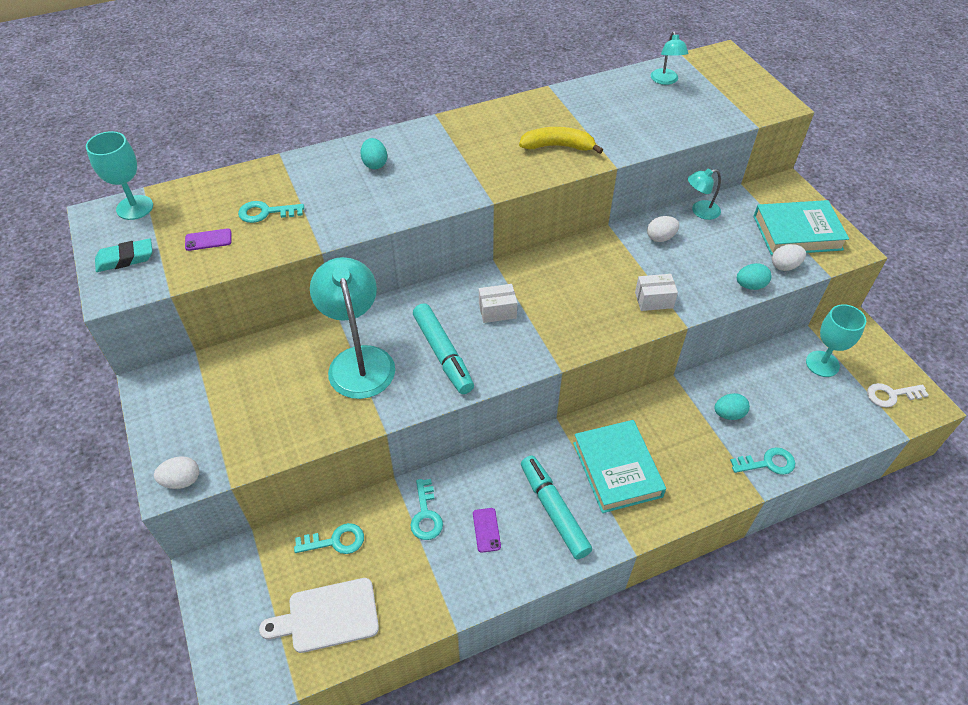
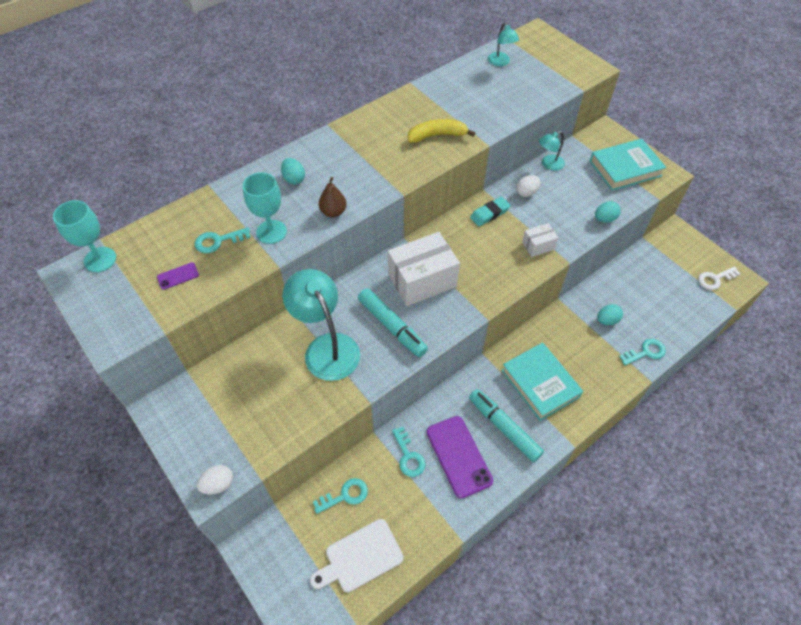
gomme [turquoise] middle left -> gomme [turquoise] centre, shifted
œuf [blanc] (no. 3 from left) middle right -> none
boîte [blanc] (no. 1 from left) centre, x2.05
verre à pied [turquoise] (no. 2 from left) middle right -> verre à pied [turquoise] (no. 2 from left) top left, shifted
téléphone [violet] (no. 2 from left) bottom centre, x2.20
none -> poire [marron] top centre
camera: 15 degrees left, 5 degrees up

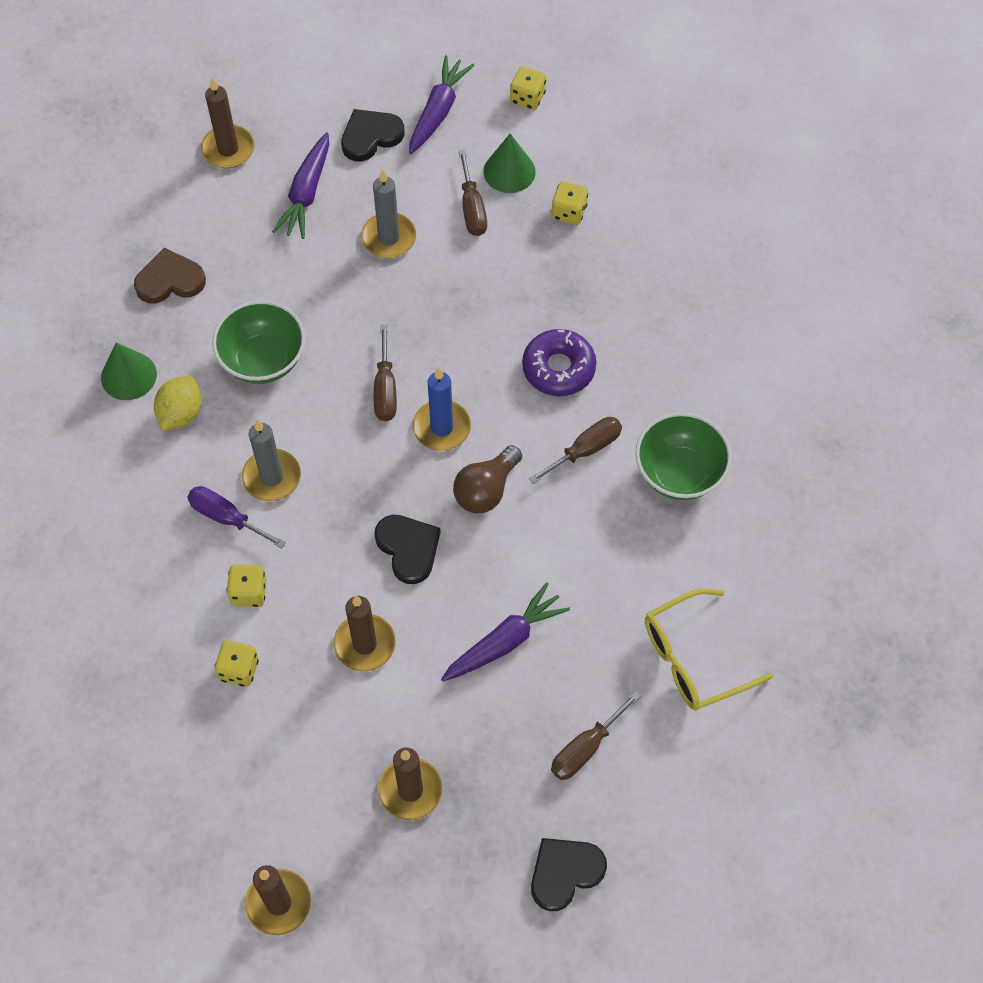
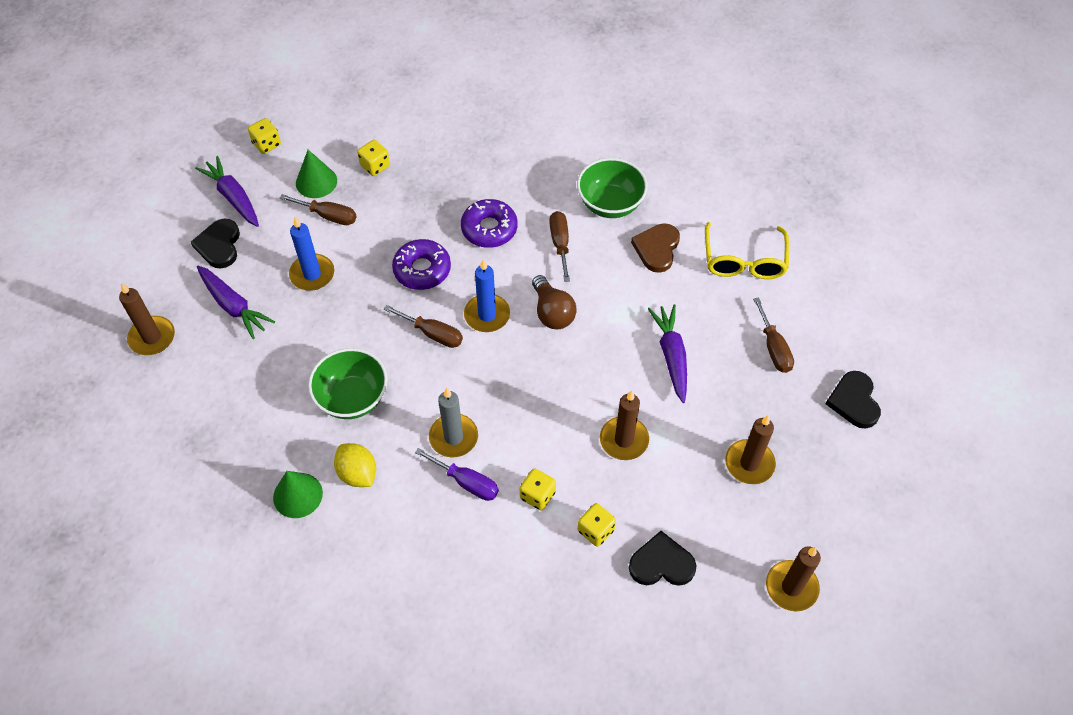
bougie [gris] (no. 2 from left) top centre -> bougie [bleu] (no. 1 from left) middle left
cœur [marron] top left -> cœur [marron] centre, shifted
tournevis [violet] middle left -> tournevis [violet] centre, 120 degrees counterclockwise
cœur [noir] (no. 2 from left) centre -> cœur [noir] (no. 2 from left) bottom centre, shifted
none -> beignet [violet] (no. 1 from left) centre
camera: 60 degrees left, 5 degrees down

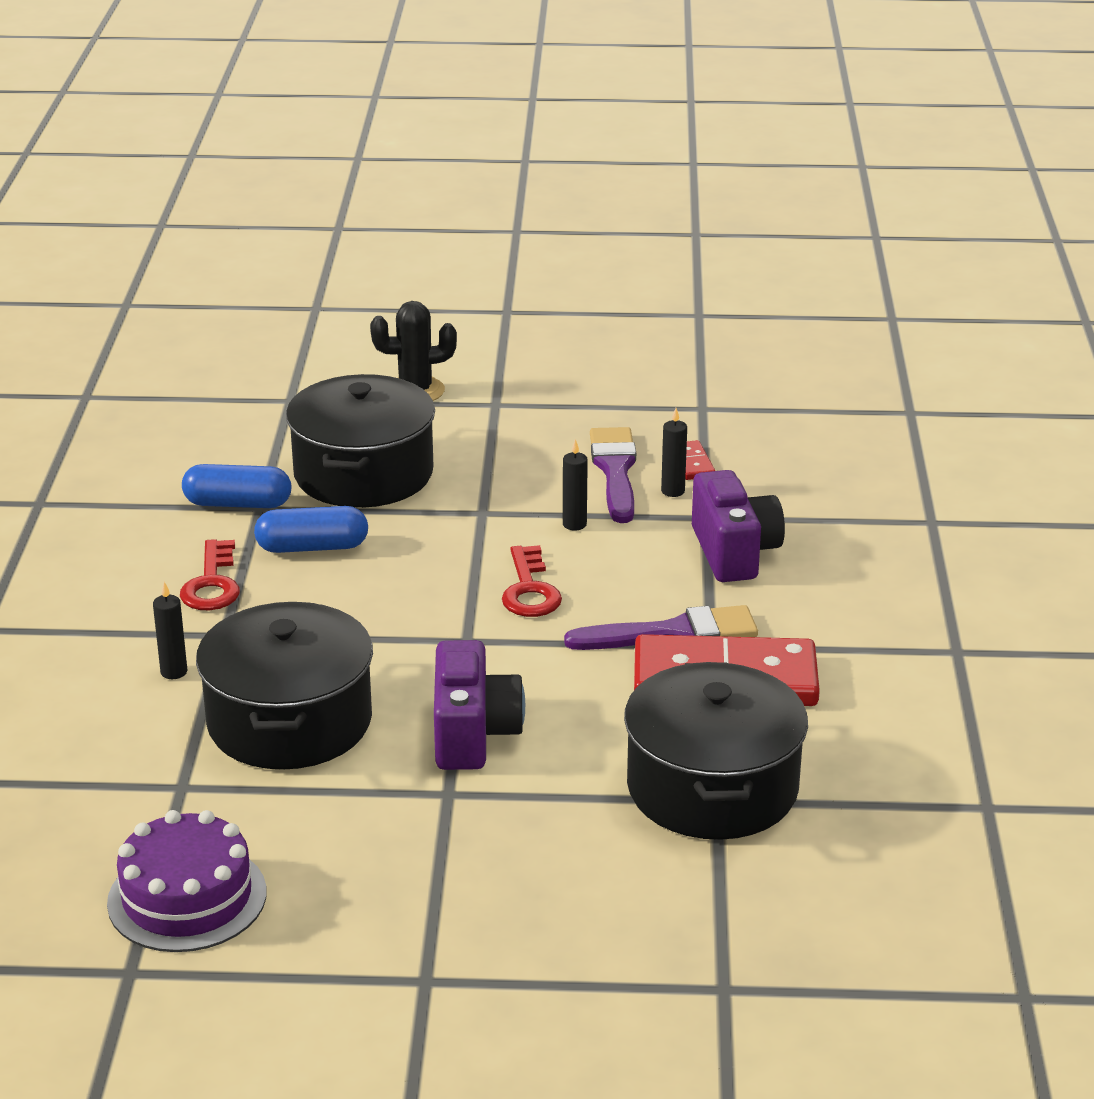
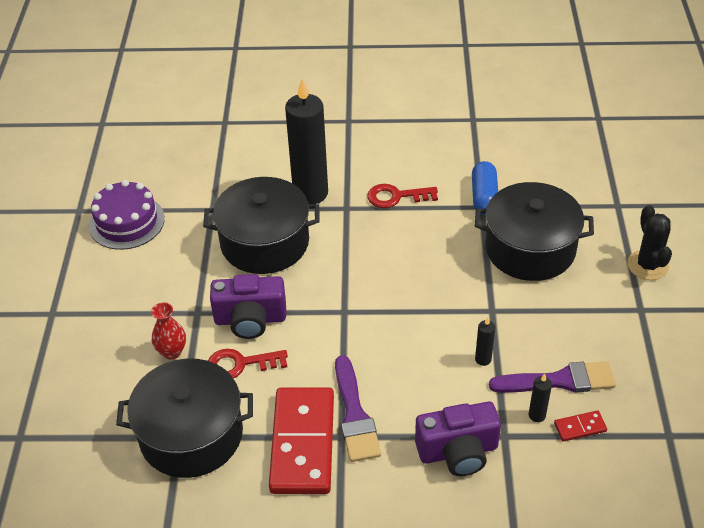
gélule [bleu] (no. 2 from left) middle left -> none
clé [rouge] (no. 2 from left in the first image) centre -> clé [rouge] (no. 1 from left) bottom centre, shifted
bougie [noir] (no. 1 from left) middle left -> bougie [noir] (no. 1 from left) top centre, x2.48
none -> vase [rouge] middle left
camera: 90 degrees right, 15 degrees up

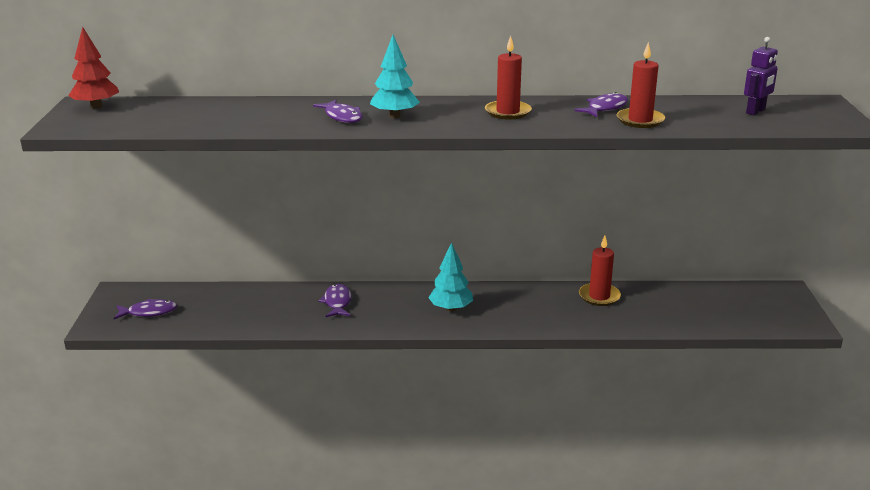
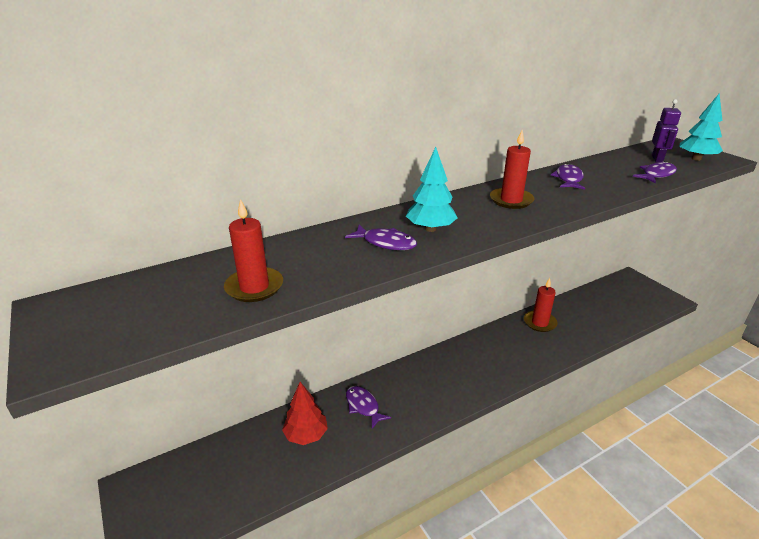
arbre [rouge] top left -> arbre [rouge] bottom centre, shifted
bougie [rouge] (no. 3 from left in the first image) top right -> bougie [rouge] (no. 1 from left) centre, shifted
arbre [turquoise] (no. 2 from left) centre -> arbre [turquoise] (no. 2 from left) top right, shifted
poisson [violet] (no. 1 from left in the first image) middle left -> poisson [violet] (no. 4 from left) top right, shifted
camera: 30 degrees left, 5 degrees up

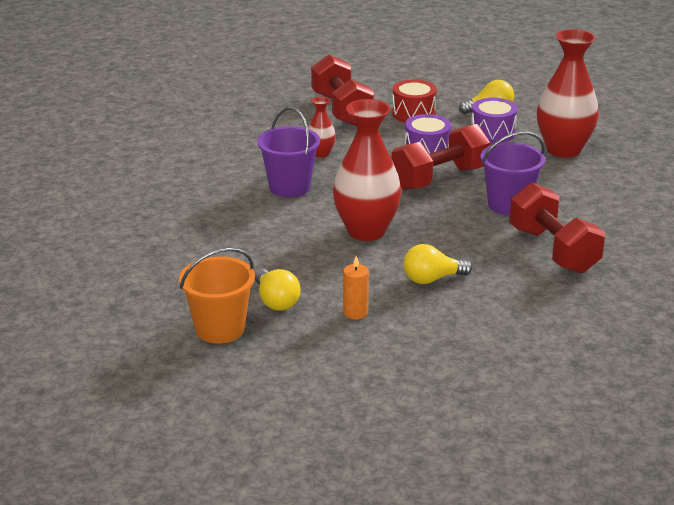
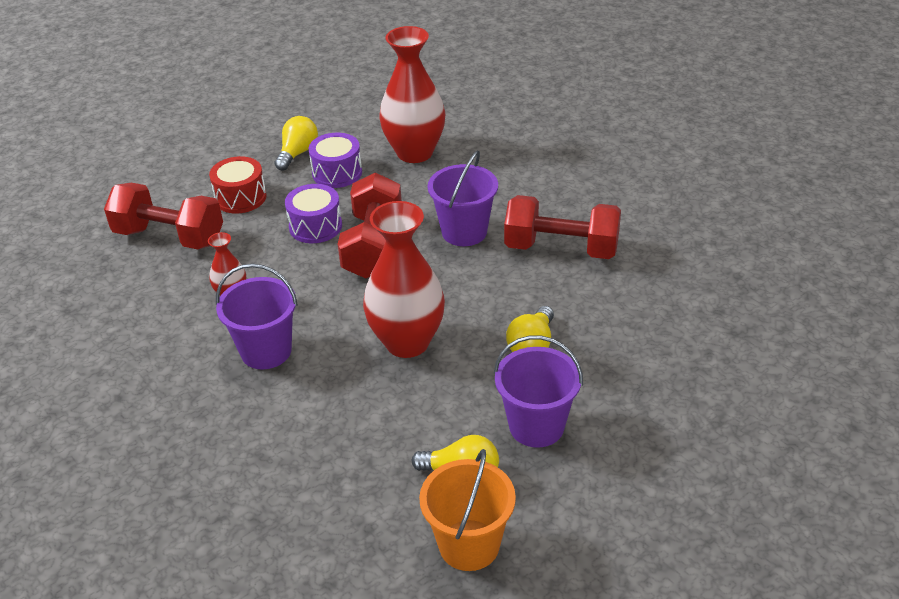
bougie [orange] centre -> seau [violet] (no. 3 from left) centre
camera: 50 degrees left, 10 degrees up

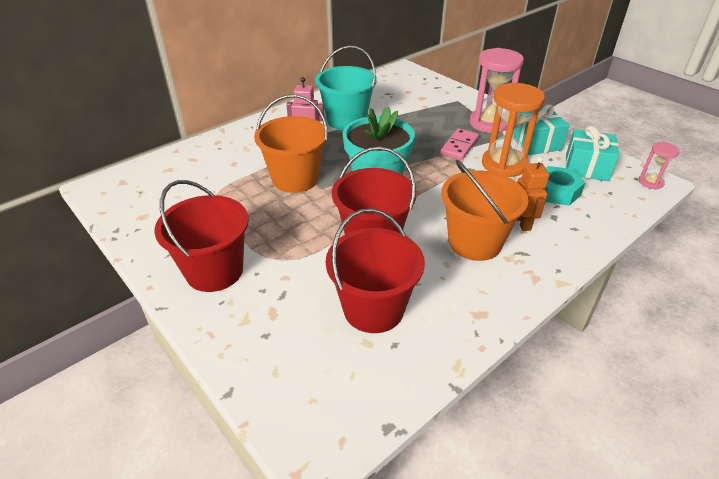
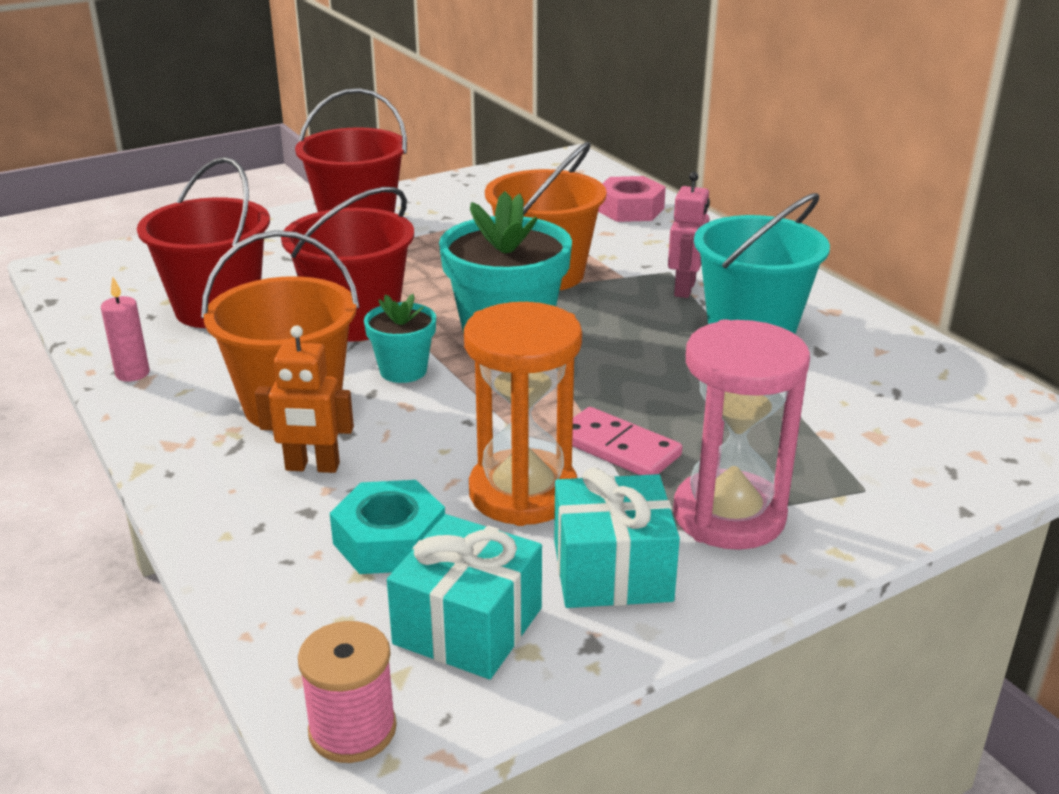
sablier [rose] (no. 2 from left) middle right -> bobine [rose] bottom left
none -> écrou [rose] top centre
none -> bougie [rose] middle left
none -> pot de fleurs [turquoise] (no. 1 from left) centre
camera: 100 degrees right, 10 degrees down

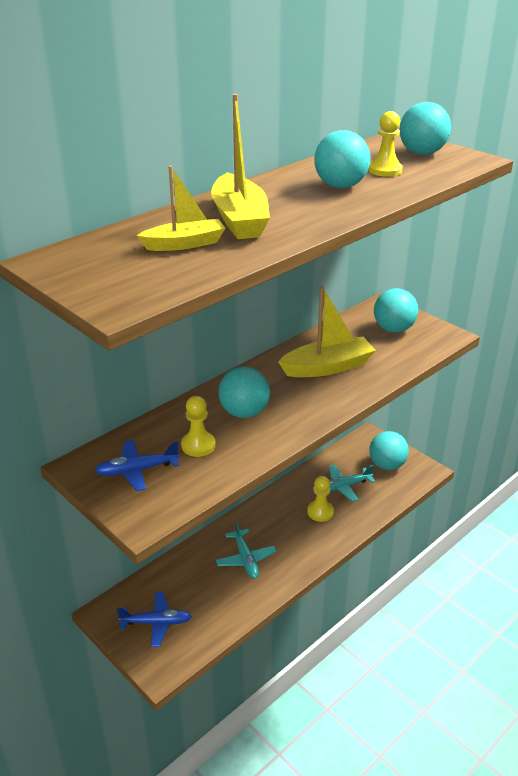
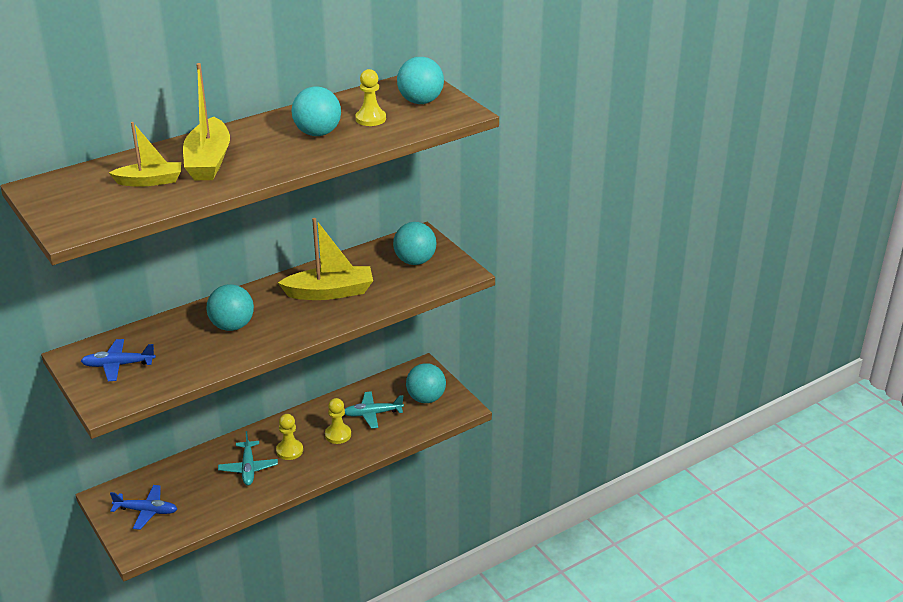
pion [jaune] (no. 1 from left) centre -> pion [jaune] (no. 1 from left) bottom left, shifted
camera: 10 degrees right, 0 degrees up

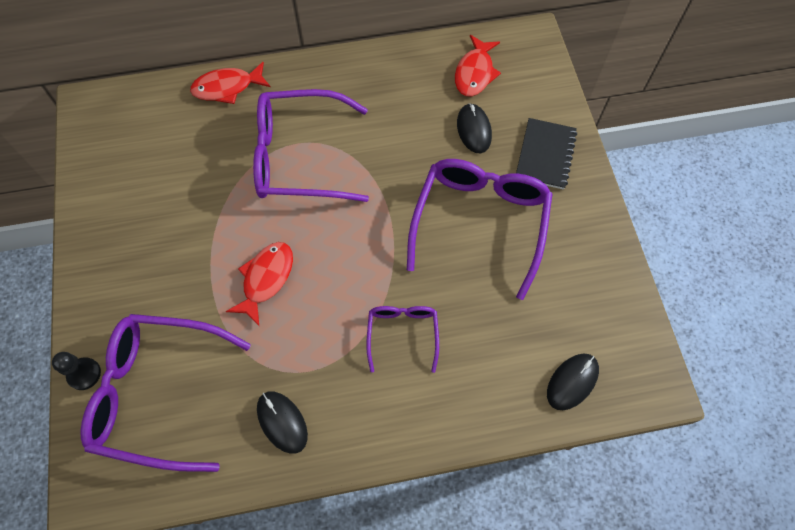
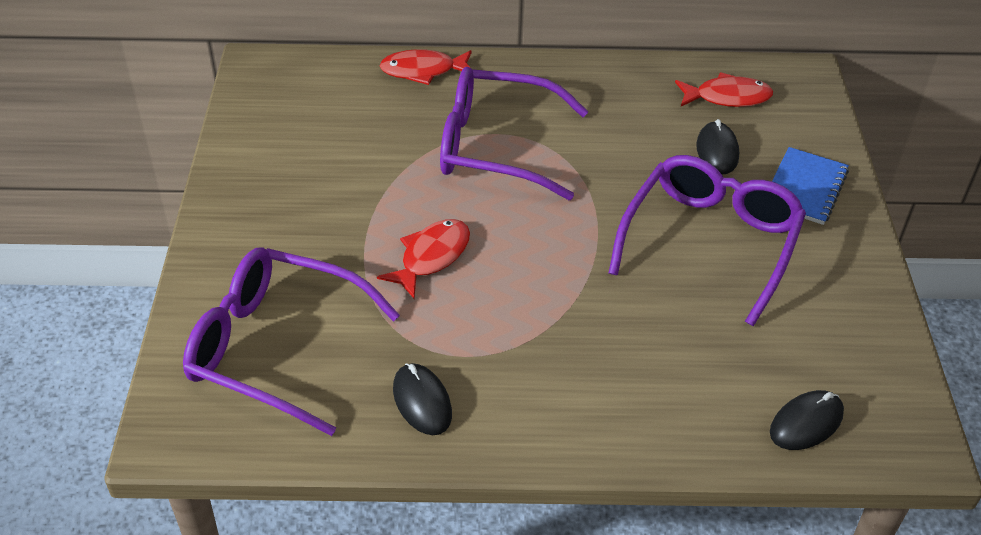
poisson [rouge] (no. 3 from left) top centre -> poisson [rouge] (no. 3 from left) top right, 120 degrees counterclockwise
carnet [noir] top right -> carnet [bleu] middle right
lunettes [violet] (no. 3 from left) centre -> none
pion [noir] bottom left -> none
camera: 10 degrees right, 20 degrees down

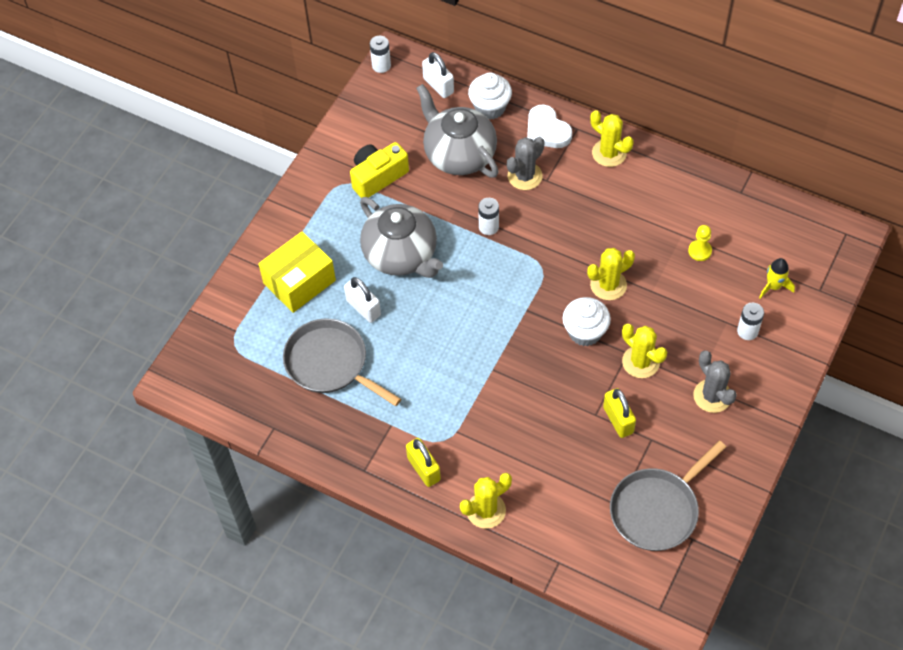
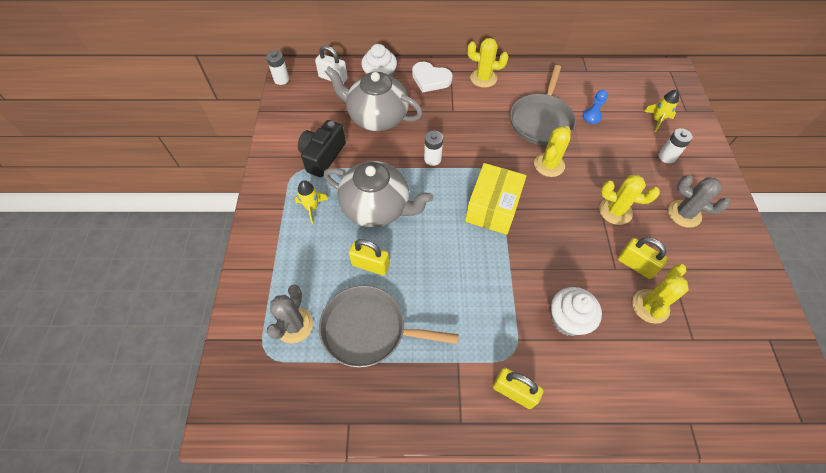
cactus [gris] (no. 1 from left) top centre -> cactus [gris] (no. 1 from left) centre, shifted
appareil photo [jaune] top centre -> appareil photo [noir] top centre
pion [jaune] middle right -> pion [bleu] top right
boîte [jaune] middle left -> boîte [jaune] centre, shifted
cadenas [blanc] (no. 1 from left) centre -> cadenas [jaune] (no. 1 from left) centre
muffin [blanc] (no. 2 from left) centre -> muffin [blanc] (no. 2 from left) middle right, shifted
poêle [gris] (no. 2 from left) bottom right -> poêle [gris] (no. 2 from left) top centre, shifted
cactus [jaune] (no. 1 from left in the first image) bottom centre -> cactus [jaune] (no. 4 from left) middle right, shifted
none -> fusée [jaune] (no. 1 from left) centre
camera: 30 degrees left, 0 degrees up

